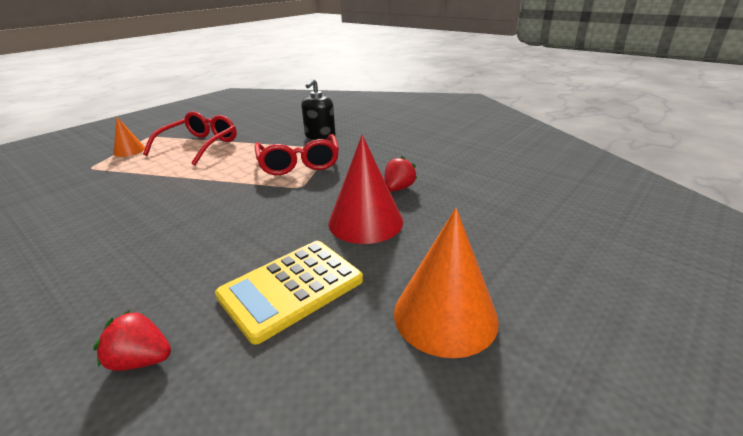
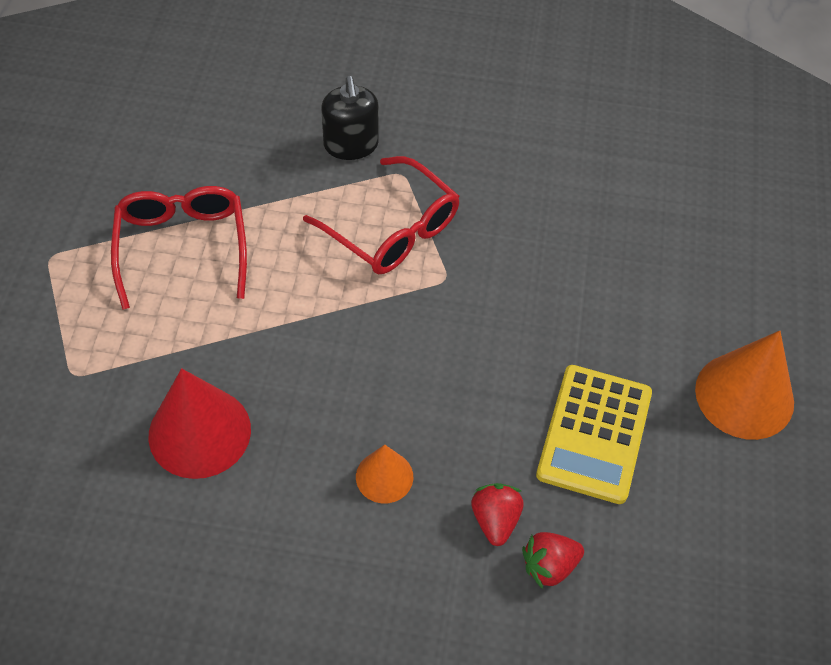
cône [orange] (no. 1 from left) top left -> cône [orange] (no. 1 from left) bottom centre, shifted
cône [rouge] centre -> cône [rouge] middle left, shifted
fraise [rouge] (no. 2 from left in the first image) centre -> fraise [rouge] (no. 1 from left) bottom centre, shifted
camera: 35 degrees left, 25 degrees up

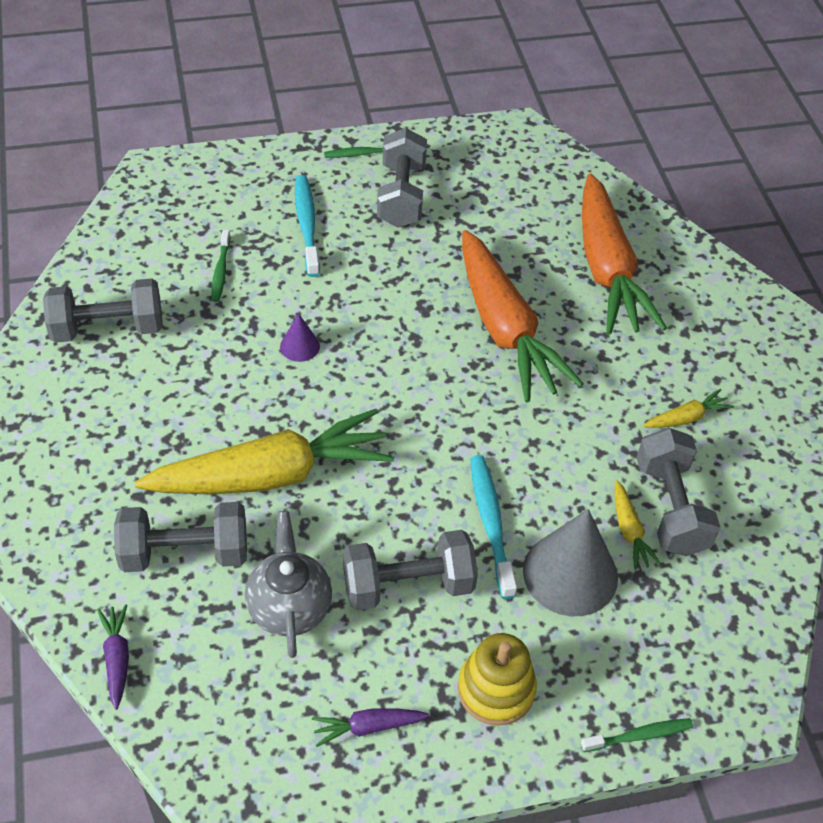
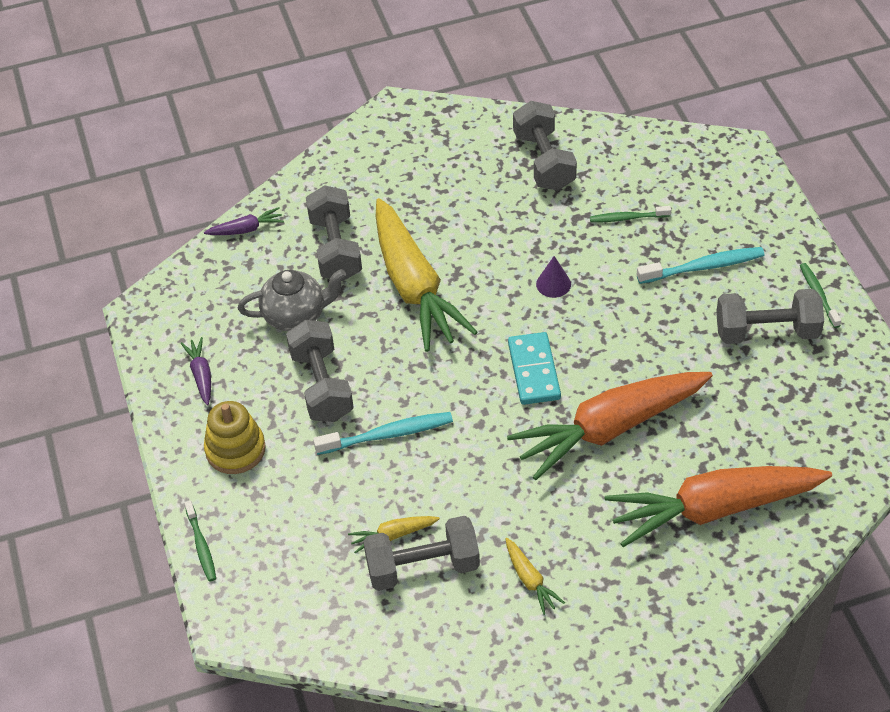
cône [gris] bottom right -> none
none -> domino [turquoise] centre
camera: 90 degrees right, 0 degrees up

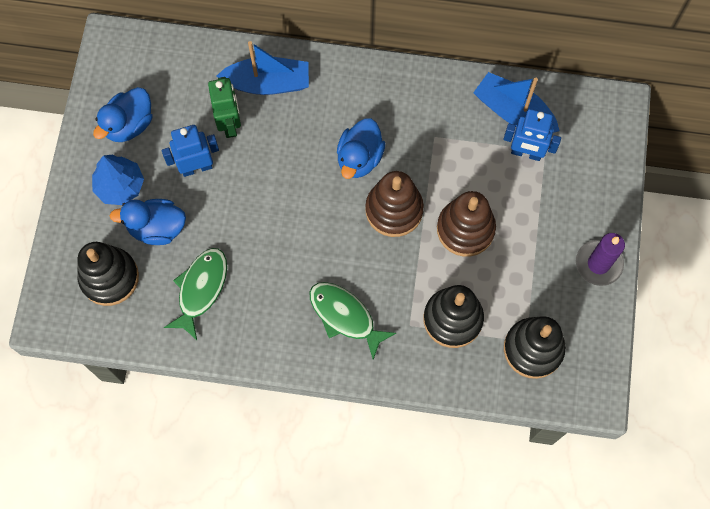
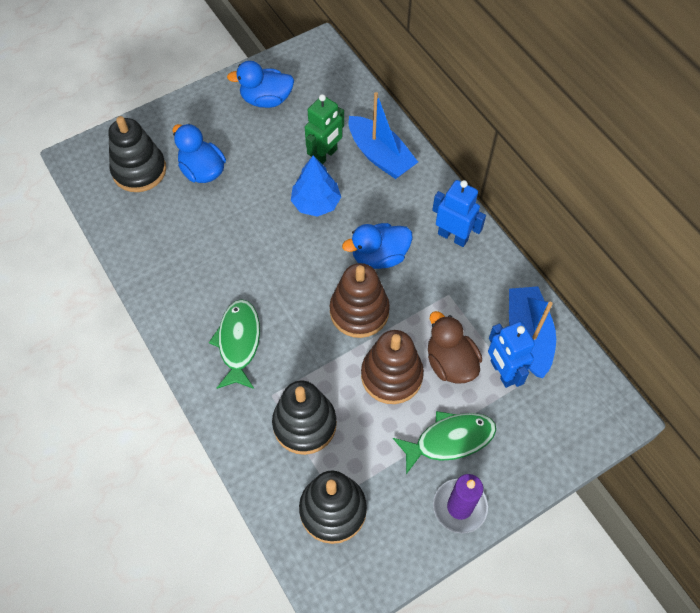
robot [bleu] (no. 1 from left) top left -> robot [bleu] (no. 1 from left) centre, shifted
arbre [bleu] middle left -> arbre [bleu] top centre, shifted
poisson [vert] (no. 1 from left in the first image) middle left -> poisson [vert] (no. 2 from left) bottom centre, shifted
none -> canard [marron] centre
camera: 50 degrees right, 10 degrees down

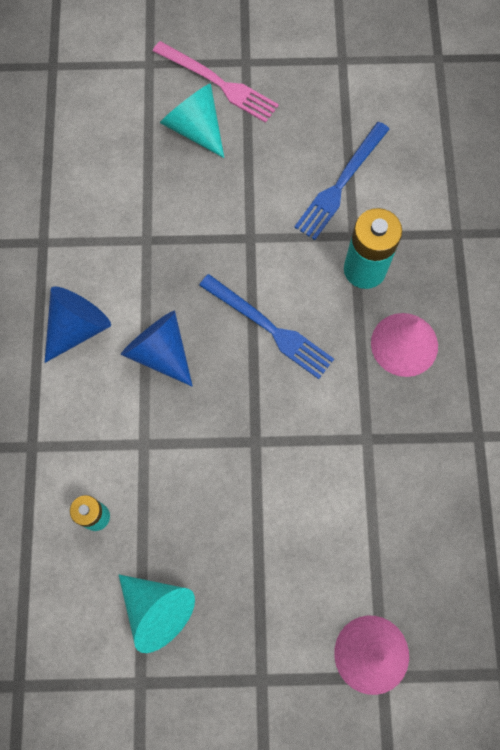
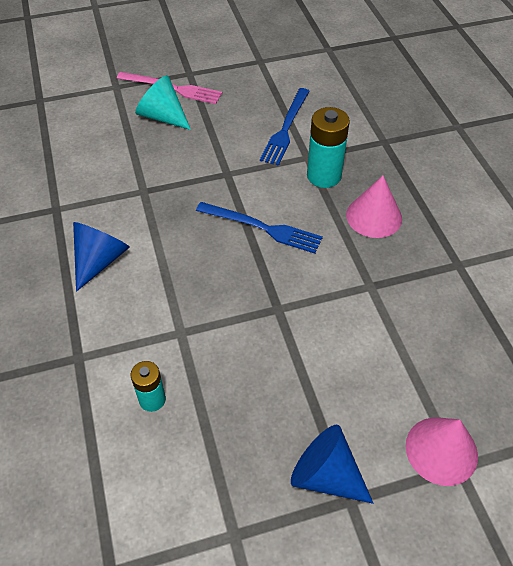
cône [bleu] (no. 2 from left) middle left -> cône [bleu] (no. 2 from left) bottom centre, shifted
cône [turquoise] (no. 1 from left) bottom left -> none
camera: 15 degrees left, 20 degrees down

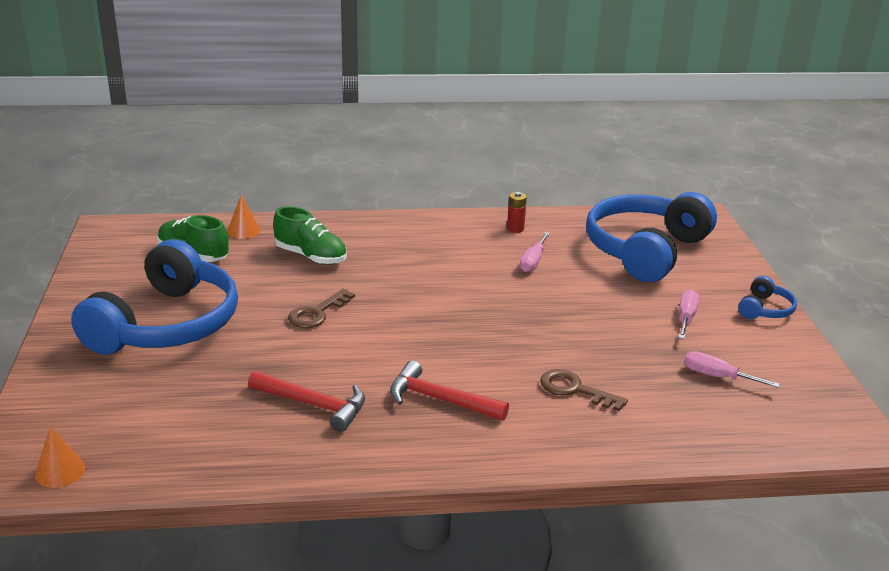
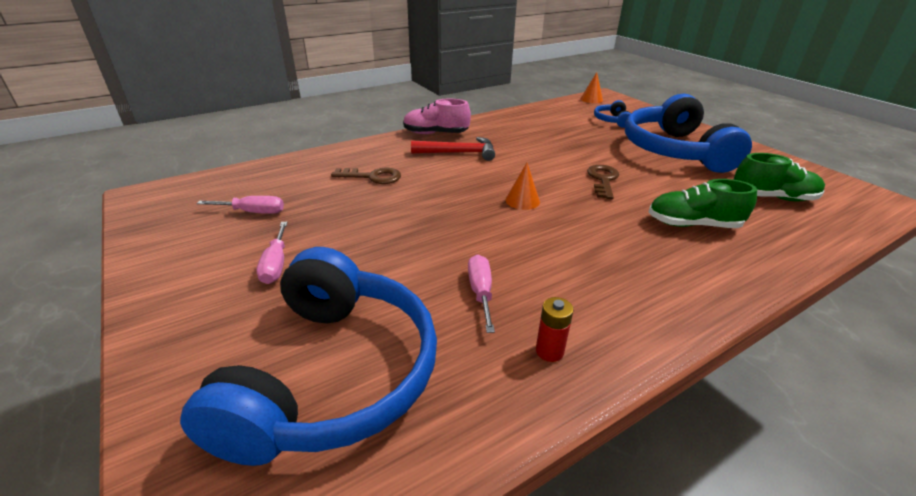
cône [orange] (no. 2 from left in the first image) middle left -> cône [orange] (no. 1 from left) centre, shifted
casque audio [bleu] (no. 3 from left in the first image) middle right -> casque audio [bleu] (no. 2 from left) top right, shifted
marteau [rouge] (no. 1 from left) bottom centre -> none
none -> chaussure [rose] top centre
camera: 155 degrees right, 5 degrees up

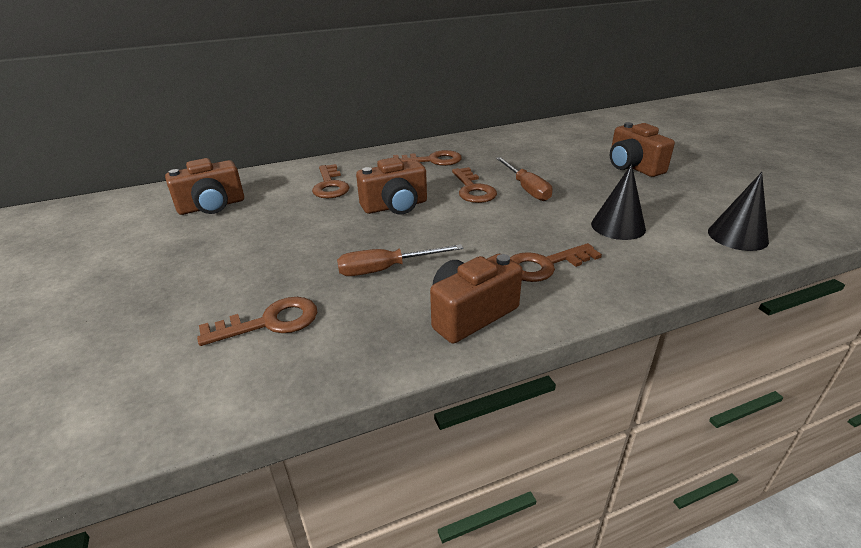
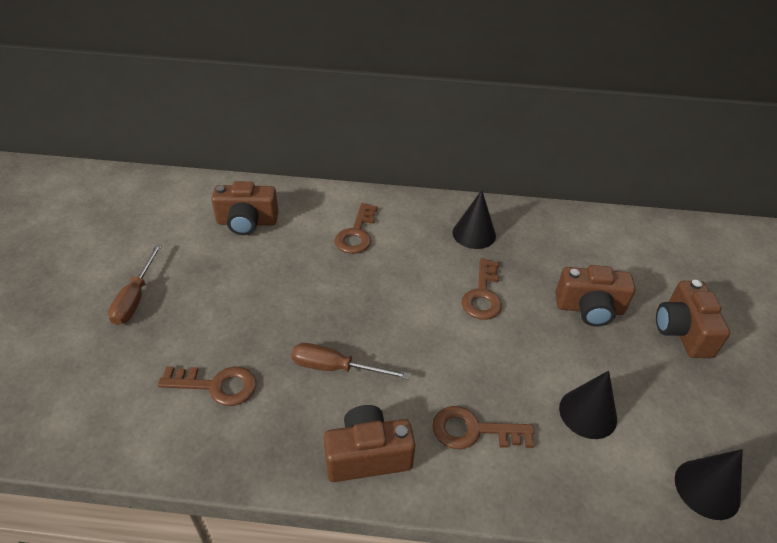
clé [marron] (no. 3 from left) top centre -> cône [noir] (no. 1 from left) centre
appareil photo [marron] (no. 2 from left in the first image) centre -> appareil photo [marron] (no. 3 from left) middle right, shifted
tournevis [marron] (no. 2 from left in the first image) top centre -> tournevis [marron] (no. 1 from left) middle left, shifted
camera: 25 degrees right, 10 degrees up

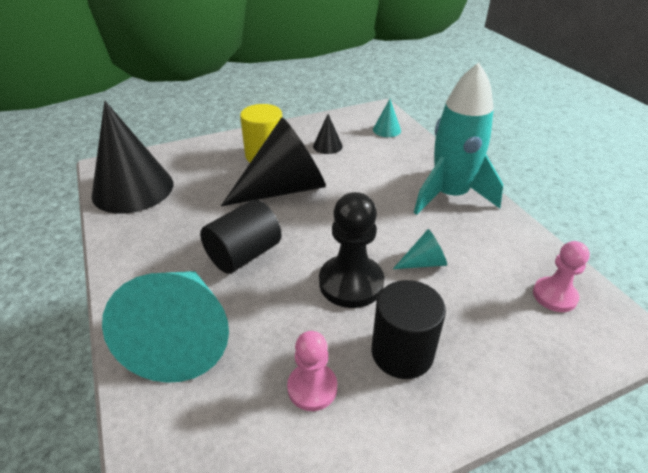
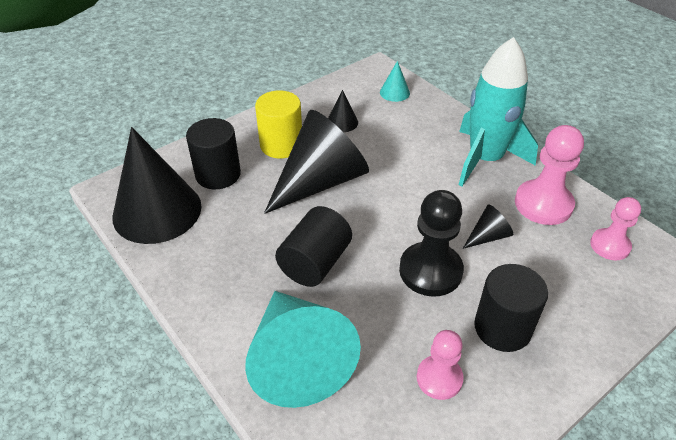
cône [turquoise] (no. 3 from left) centre -> cône [noir] (no. 4 from left) middle right
none -> cylindre [noir] (no. 1 from left) middle left
none -> pion [rose] (no. 2 from left) middle right
camera: 15 degrees left, 5 degrees up

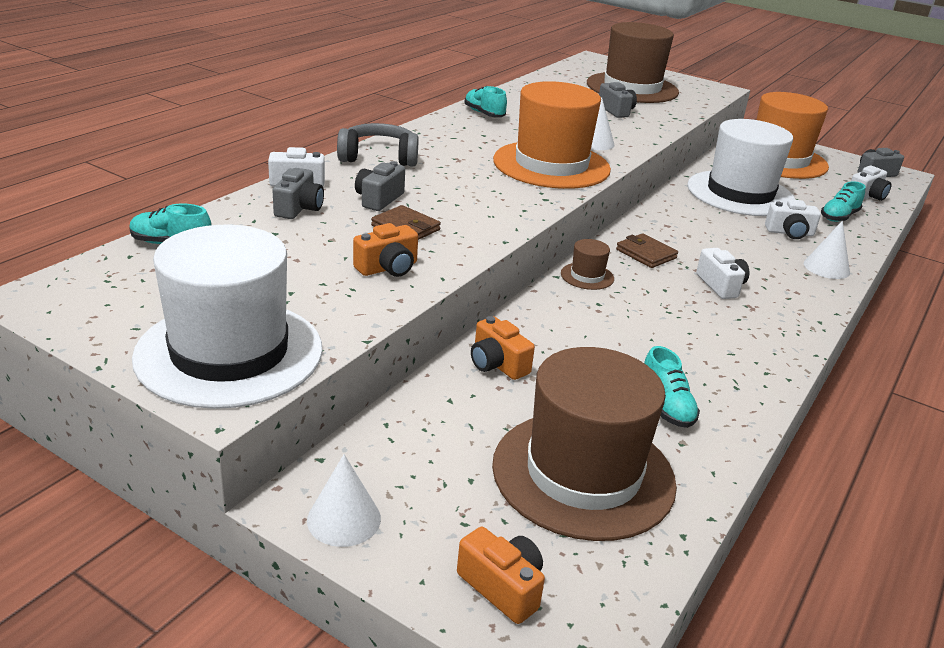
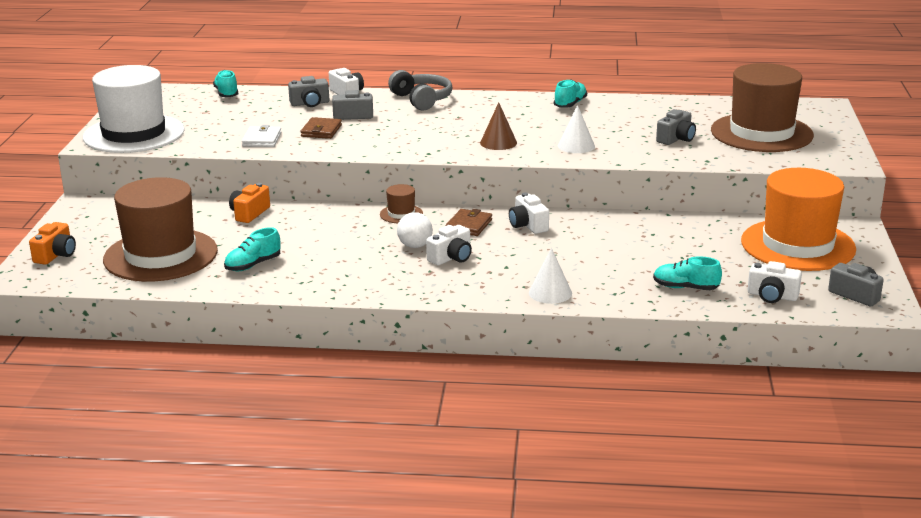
chapeau [orange] (no. 1 from left) top centre -> cône [marron] top centre
chapeau [blanc] (no. 2 from left) top right -> none
appareil photo [blanc] (no. 3 from left) middle right -> appareil photo [blanc] (no. 3 from left) centre, shifted
appareil photo [orange] (no. 1 from left) centre -> portefeuille [blanc] top left
cône [blanc] (no. 1 from left) bottom centre -> none
none -> balle [blanc] centre
camera: 65 degrees right, 5 degrees down

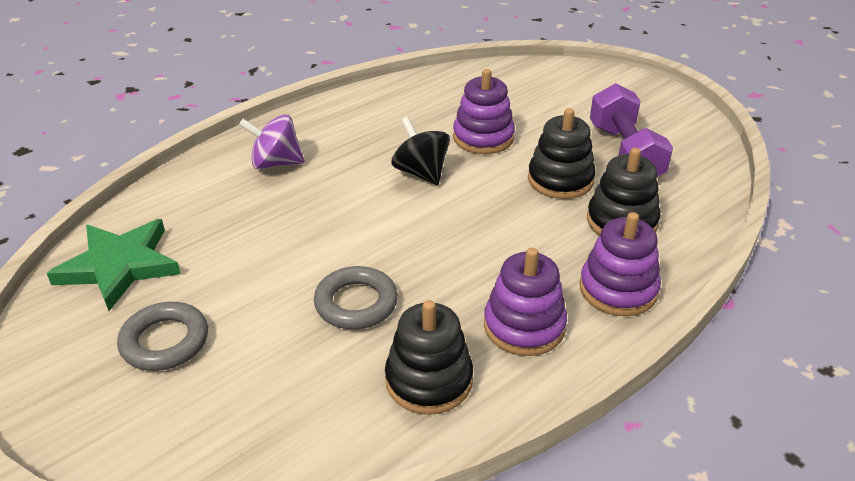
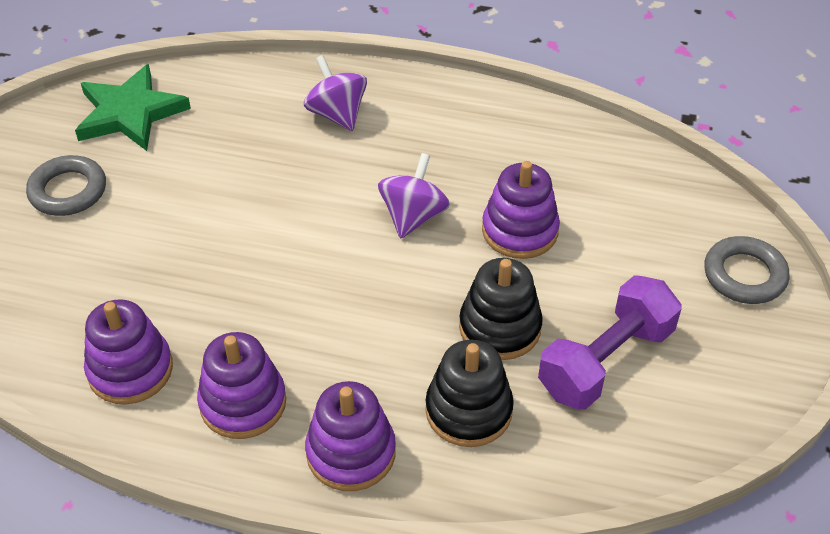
toupie [noir] top centre -> toupie [violet] (no. 2 from left) centre
anneau [gris] (no. 2 from left) centre -> anneau [gris] (no. 2 from left) middle right, shifted
jouet à empiler [noir] (no. 1 from left) bottom centre -> jouet à empiler [violet] (no. 1 from left) middle left
camera: 55 degrees right, 10 degrees up

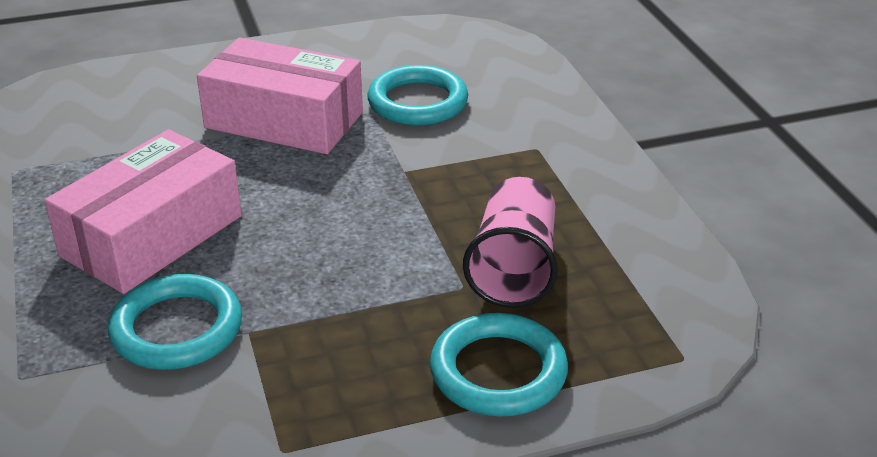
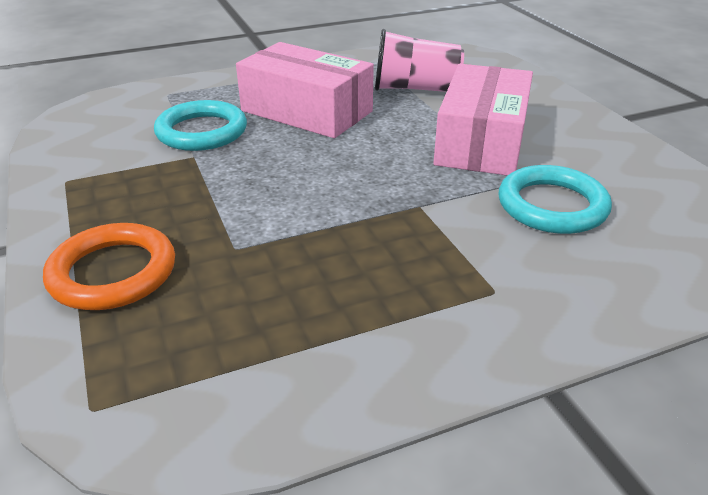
gobelet [rose] centre -> gobelet [rose] top centre, shifted
anneau [turquoise] (no. 3 from left) bottom centre -> anneau [orange] middle left
camera: 85 degrees right, 0 degrees up

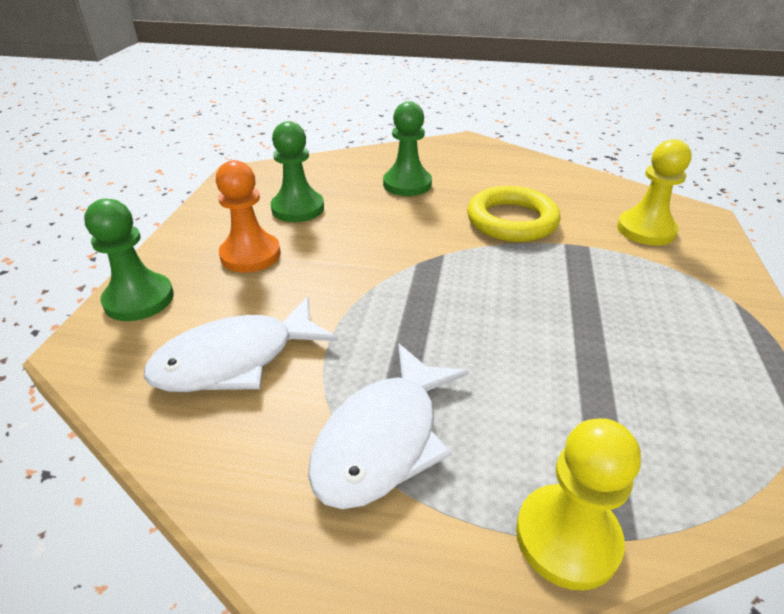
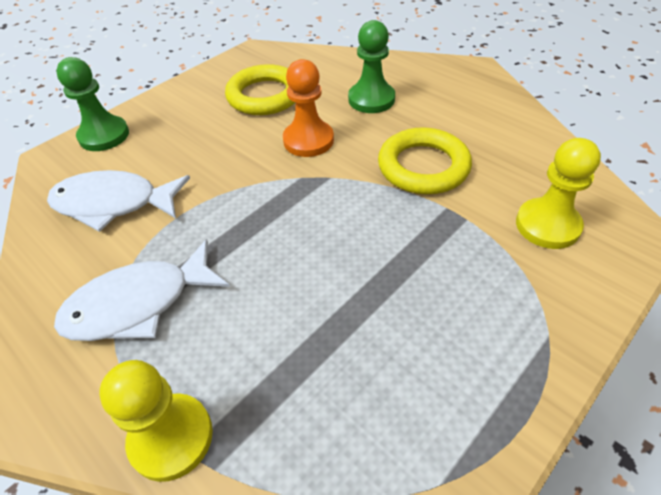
pion [vert] (no. 2 from left) top centre -> anneau [jaune] (no. 1 from left) top centre
pion [orange] middle left -> pion [orange] top centre, shifted
camera: 35 degrees right, 10 degrees up

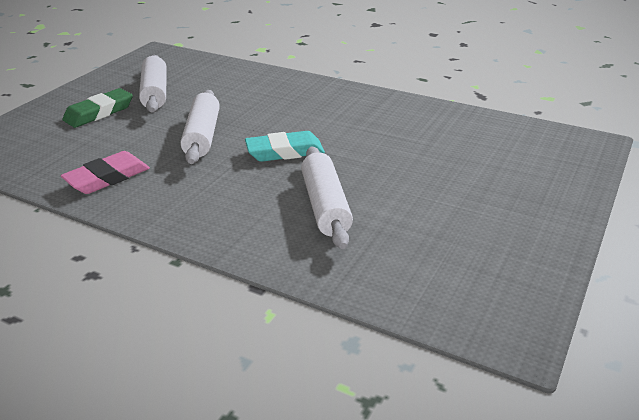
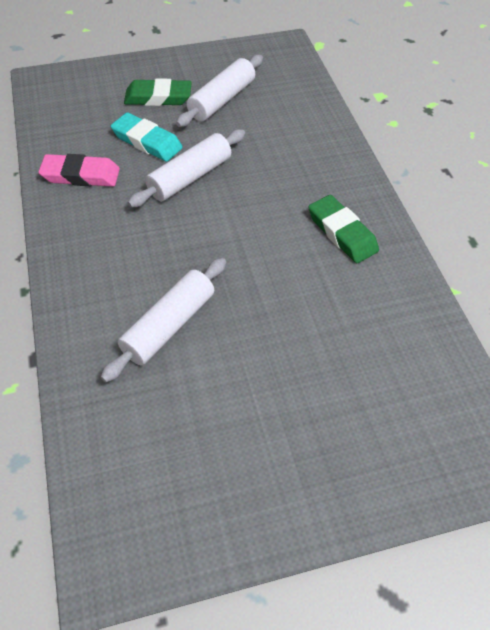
gomme [turquoise] centre -> gomme [turquoise] top left, shifted
none -> gomme [vert] (no. 2 from left) middle right
camera: 45 degrees right, 20 degrees up

